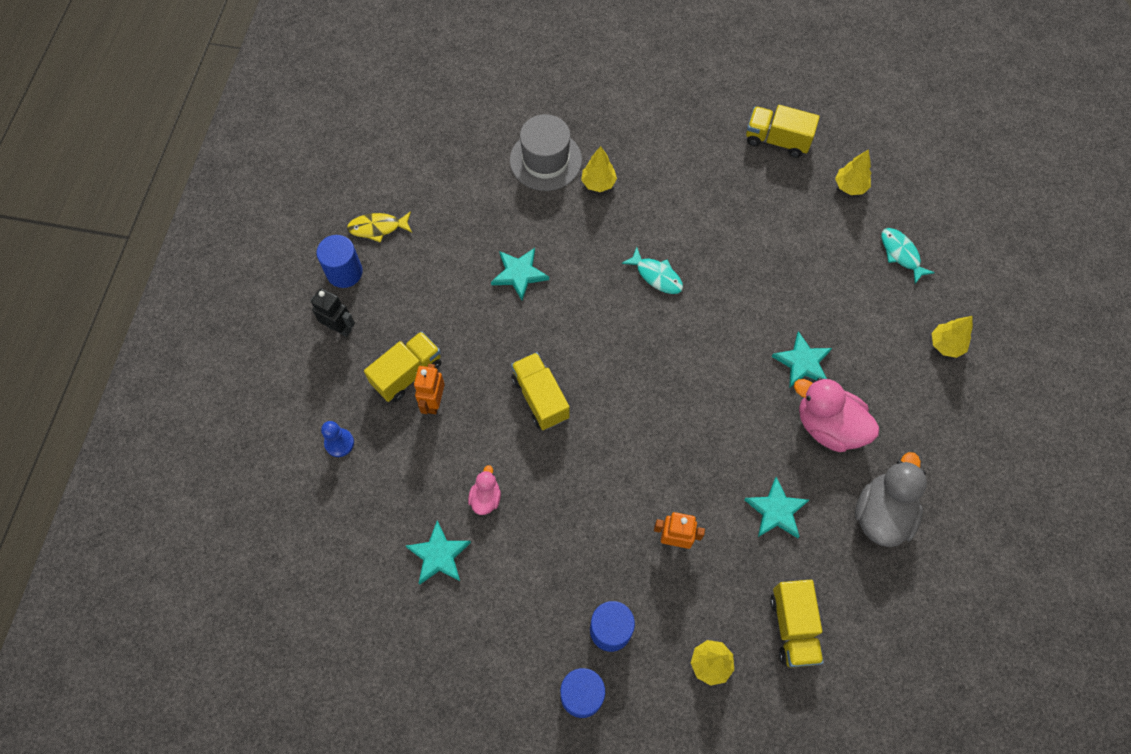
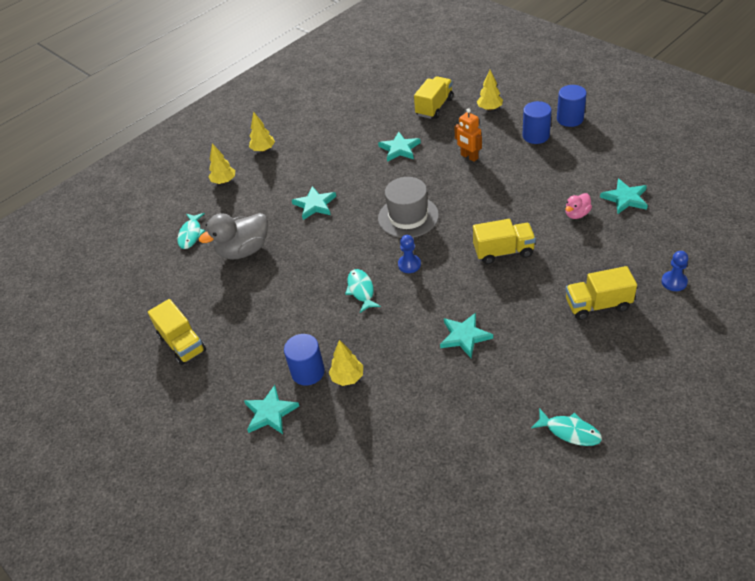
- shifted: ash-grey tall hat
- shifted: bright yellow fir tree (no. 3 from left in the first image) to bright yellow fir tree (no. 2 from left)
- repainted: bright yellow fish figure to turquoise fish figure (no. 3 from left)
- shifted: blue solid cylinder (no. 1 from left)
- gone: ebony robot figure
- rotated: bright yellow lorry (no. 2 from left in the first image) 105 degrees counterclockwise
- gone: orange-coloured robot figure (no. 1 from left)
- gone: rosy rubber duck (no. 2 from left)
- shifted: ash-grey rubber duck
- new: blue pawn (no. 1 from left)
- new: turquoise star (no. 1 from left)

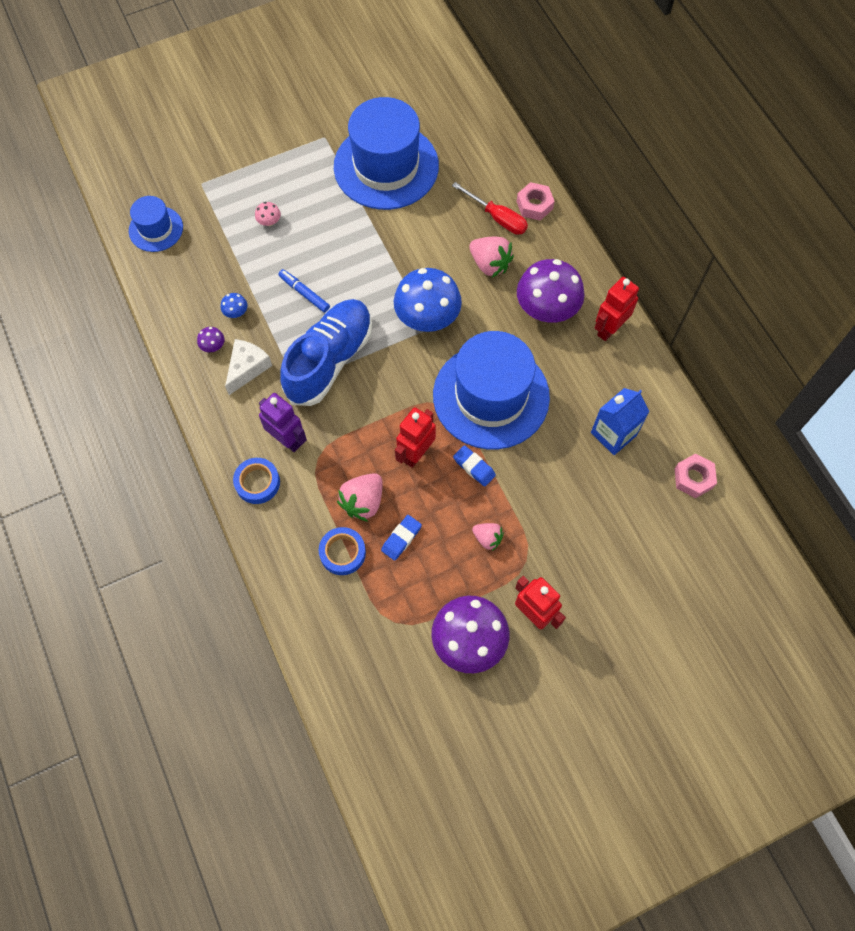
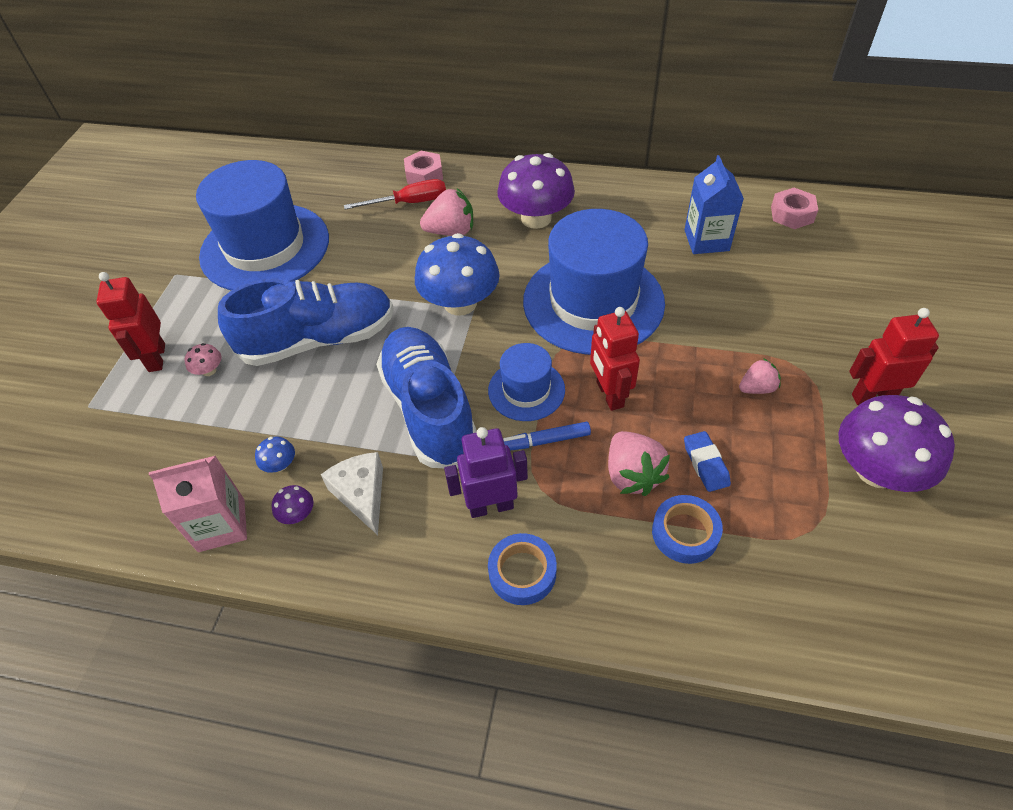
- shifted: blue tall hat (no. 1 from left in the first image) to blue tall hat (no. 2 from left)
- shifted: blue marker
- shifted: red robot figure (no. 3 from left in the first image) to red robot figure (no. 1 from left)
- gone: blue pencil eraser (no. 2 from left)
- new: blue sneaker (no. 1 from left)
- new: rosy carton

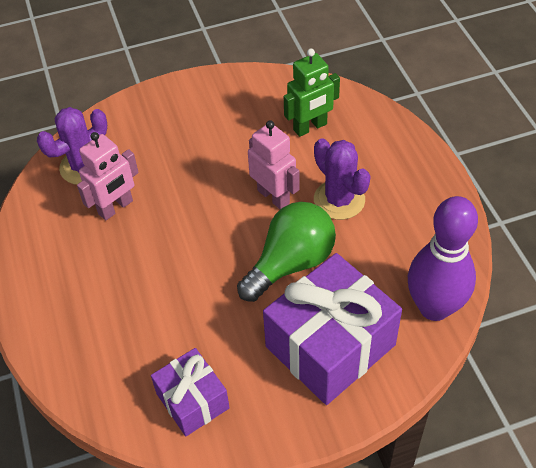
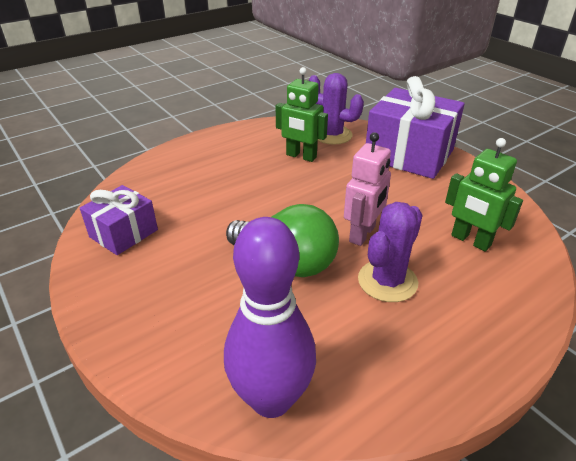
- repainted: rosy robot figure (no. 1 from left) to leaf-green robot figure (no. 1 from left)
- shifted: royal purple wrapped gift (no. 2 from left)

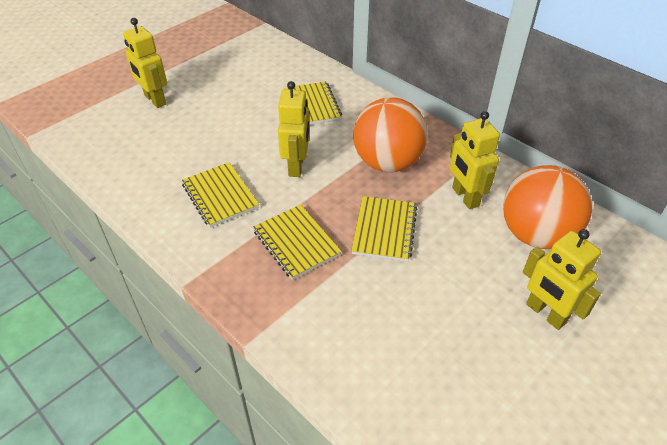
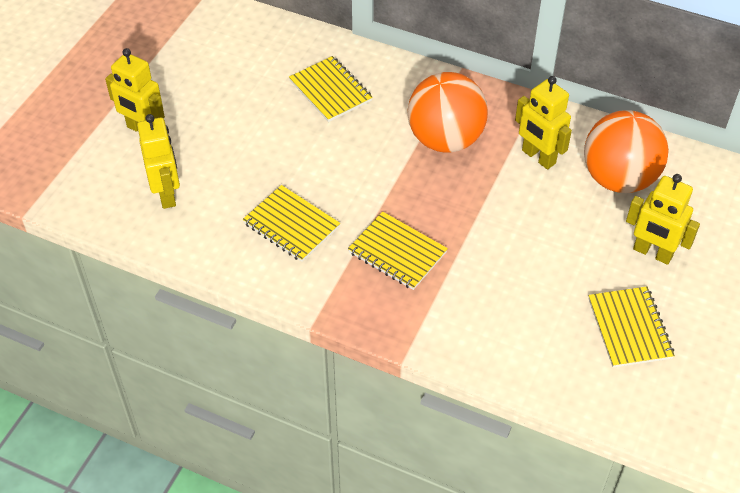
- shifted: bright yellow robot figure (no. 2 from left)
- shifted: bright yellow exercise book (no. 4 from left)

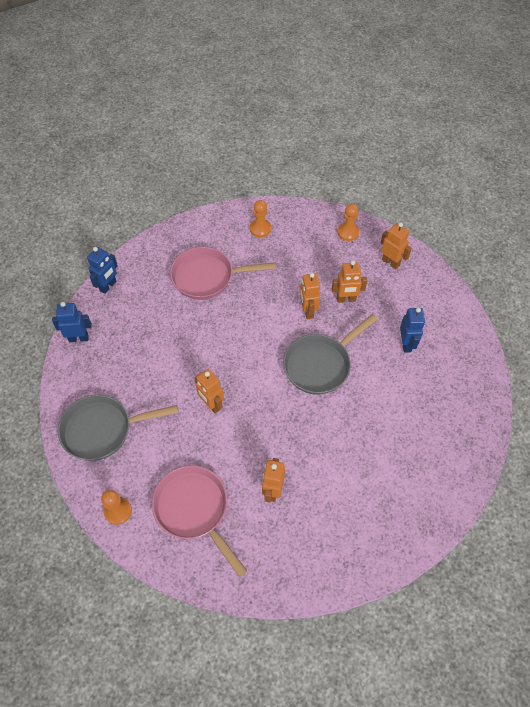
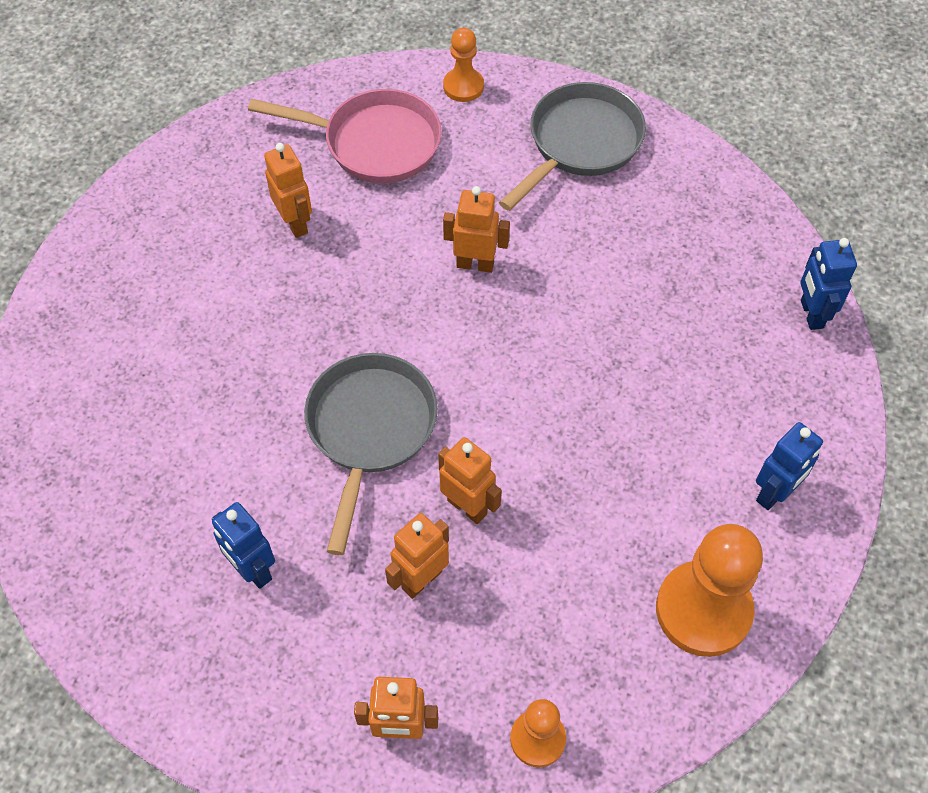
- scaled: orange-coloured pawn (no. 2 from left in the first image) x1.81
- gone: rosy frying pan (no. 2 from left)
- shifted: blue robot figure (no. 1 from left in the first image) to blue robot figure (no. 2 from left)

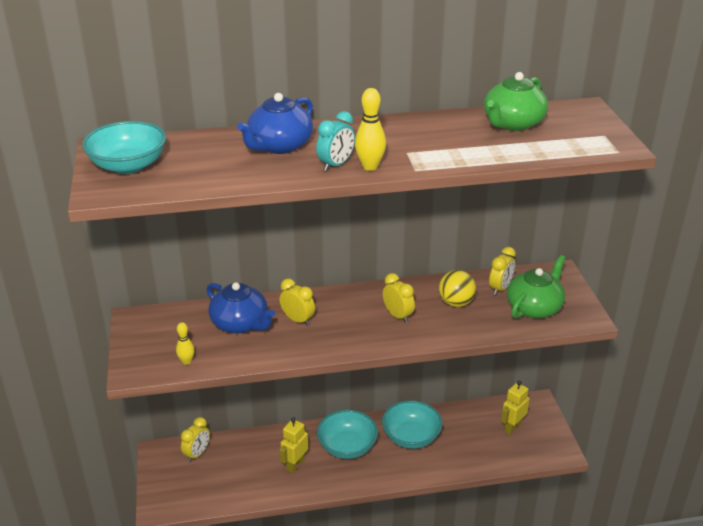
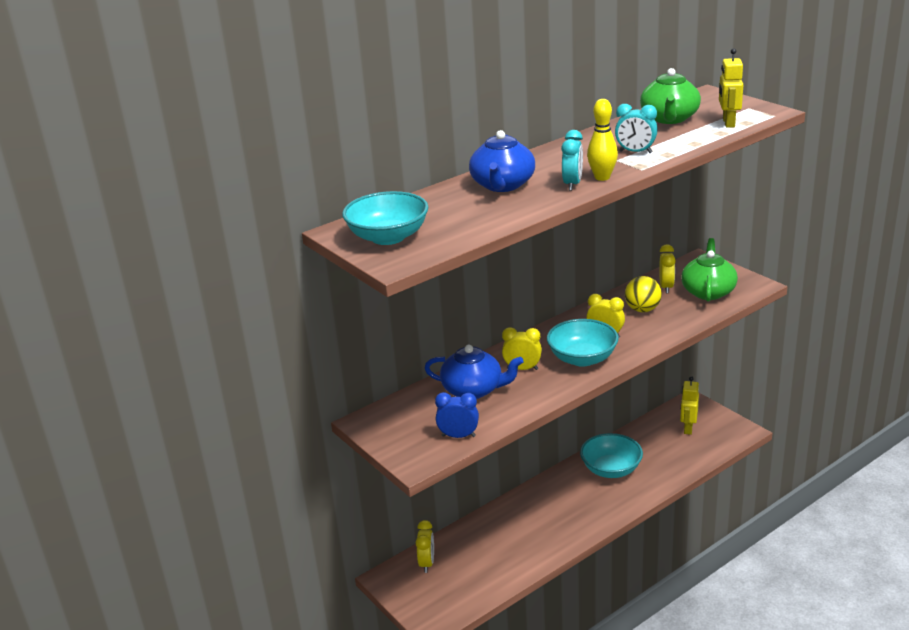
- swapped: bright yellow skittle (no. 1 from left) to blue bedside clock
- shifted: turquoise deep dish (no. 2 from left)
- shifted: bright yellow robot figure (no. 1 from left in the first image) to bright yellow robot figure (no. 2 from left)
- new: turquoise bedside clock (no. 2 from left)

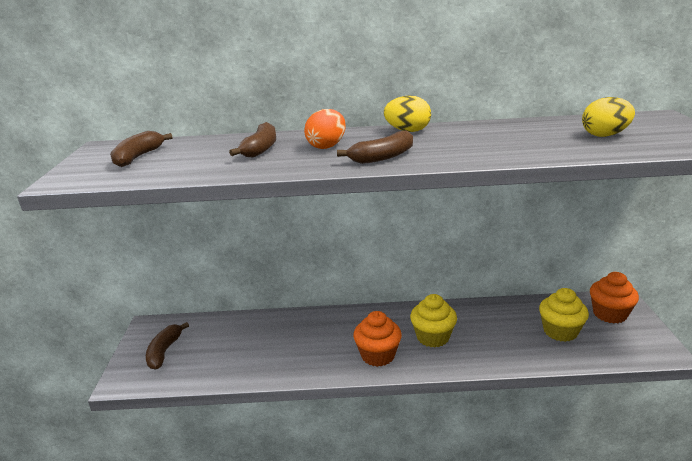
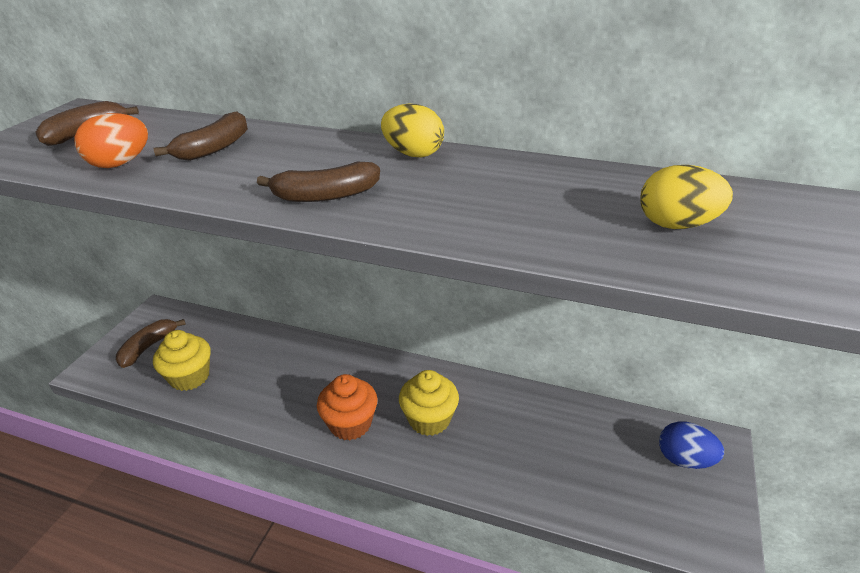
- shifted: orange-coloured egg
- swapped: orange-coloured muffin (no. 2 from left) to blue egg
- shifted: bright yellow muffin (no. 2 from left in the first image) to bright yellow muffin (no. 1 from left)

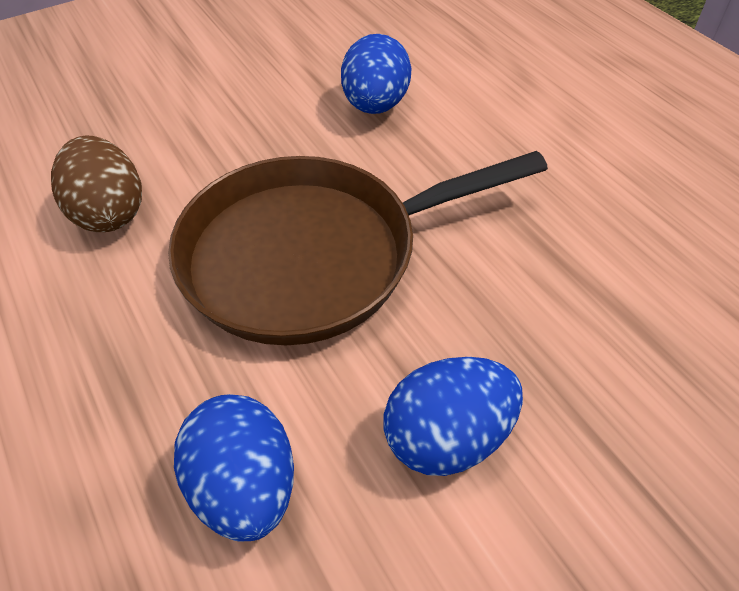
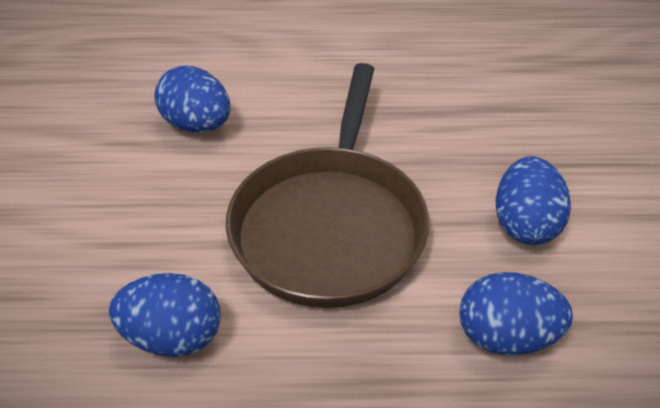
- repainted: dark brown egg to blue egg (no. 1 from left)

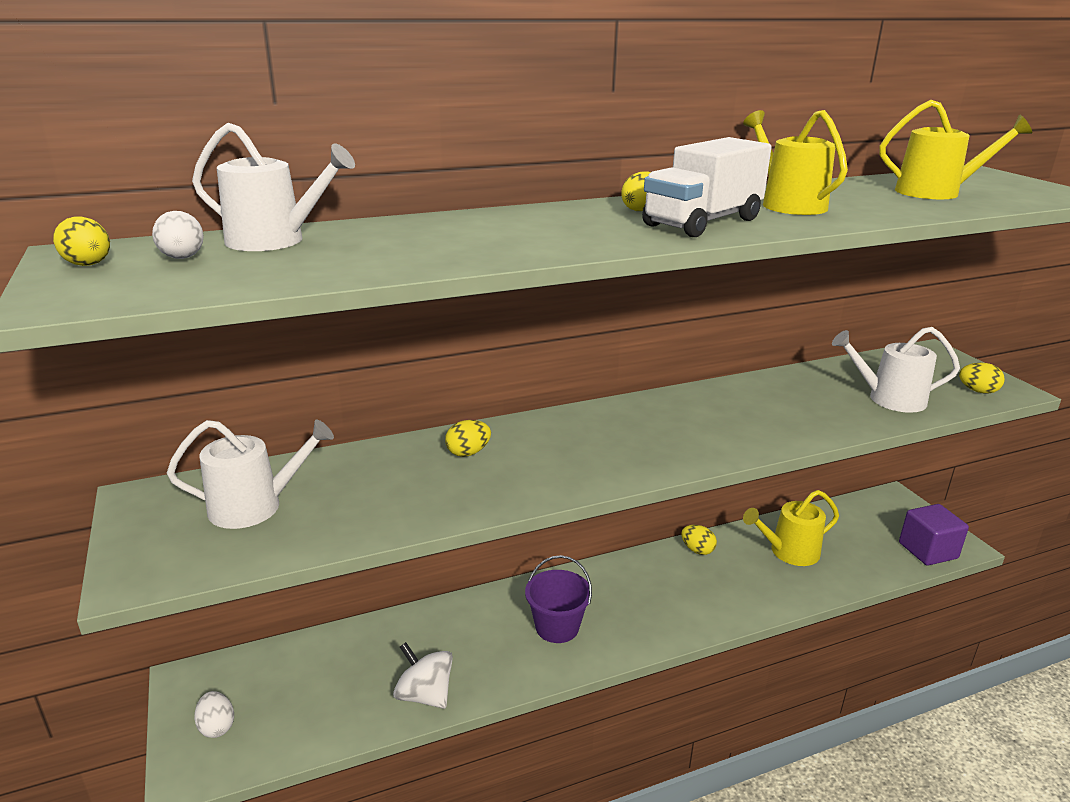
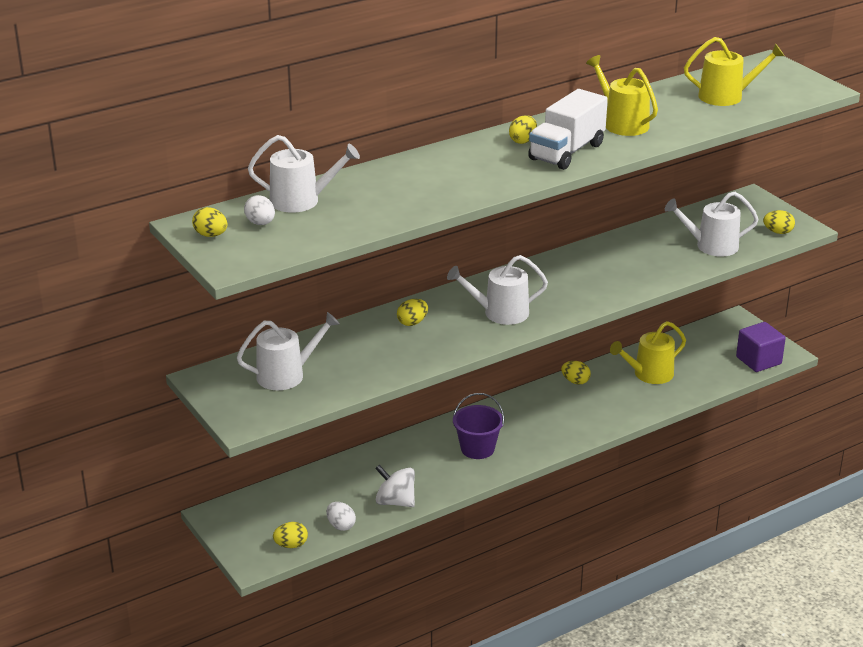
- shifted: snow-white egg (no. 2 from left)
- new: snow-white watering can (no. 3 from left)
- new: bright yellow egg (no. 2 from left)

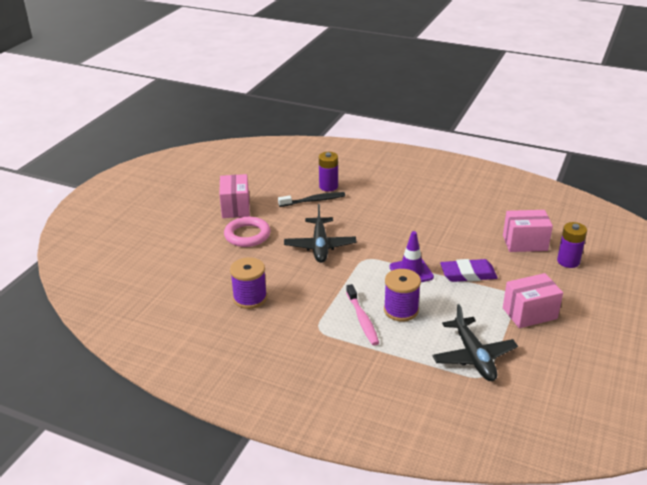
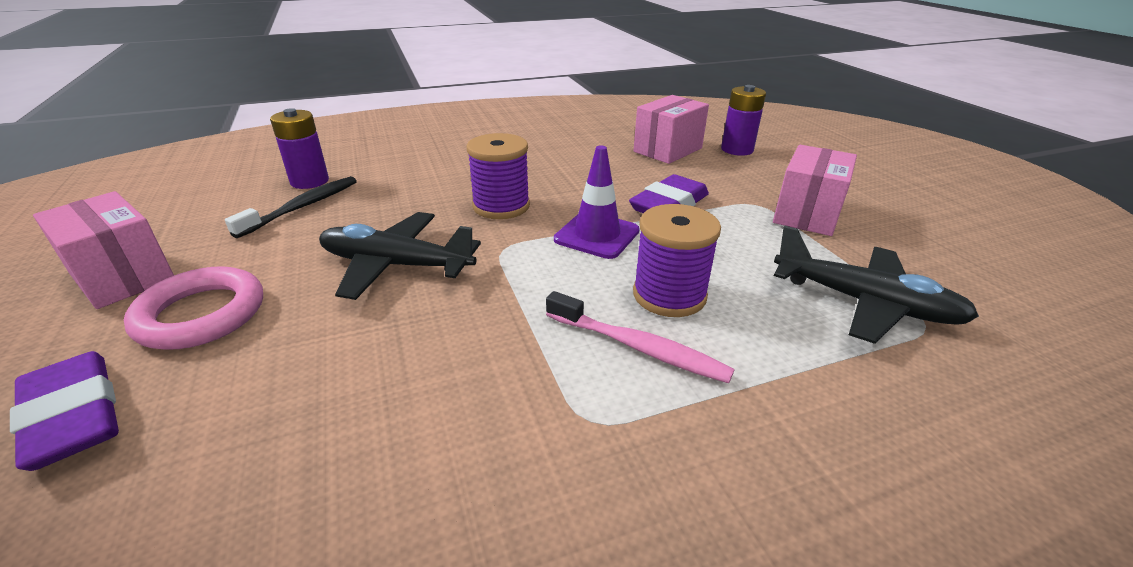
- rotated: ebony plane (no. 1 from left) 150 degrees clockwise
- shifted: royal purple spool (no. 1 from left)
- new: royal purple pencil eraser (no. 1 from left)

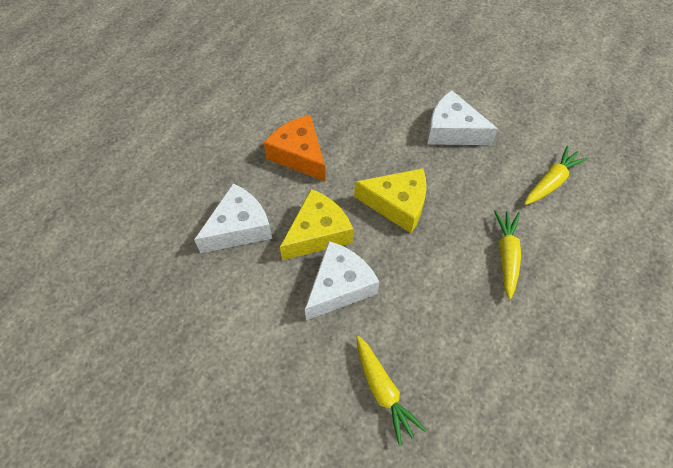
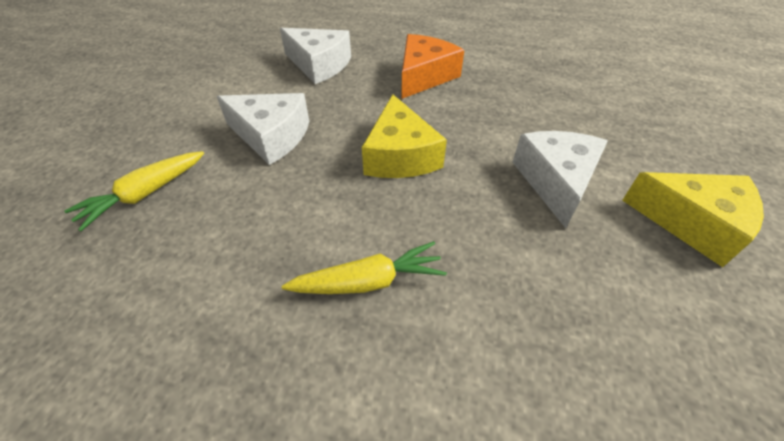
- gone: bright yellow root vegetable (no. 3 from left)
- shifted: bright yellow cheese (no. 1 from left in the first image) to bright yellow cheese (no. 2 from left)

